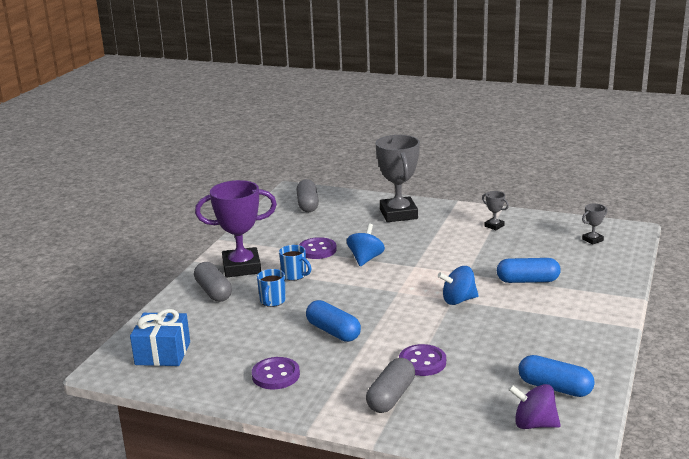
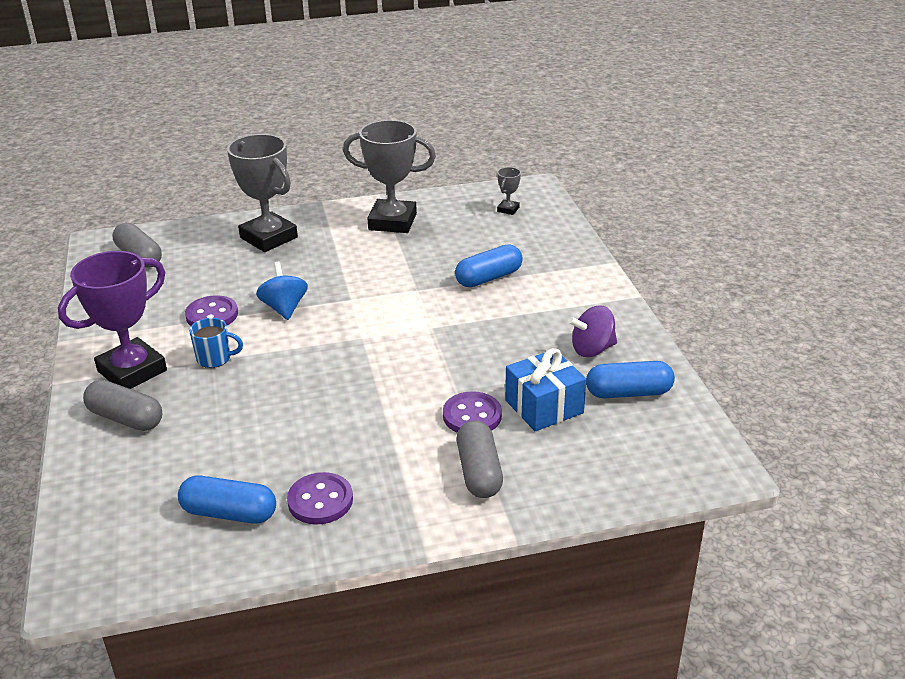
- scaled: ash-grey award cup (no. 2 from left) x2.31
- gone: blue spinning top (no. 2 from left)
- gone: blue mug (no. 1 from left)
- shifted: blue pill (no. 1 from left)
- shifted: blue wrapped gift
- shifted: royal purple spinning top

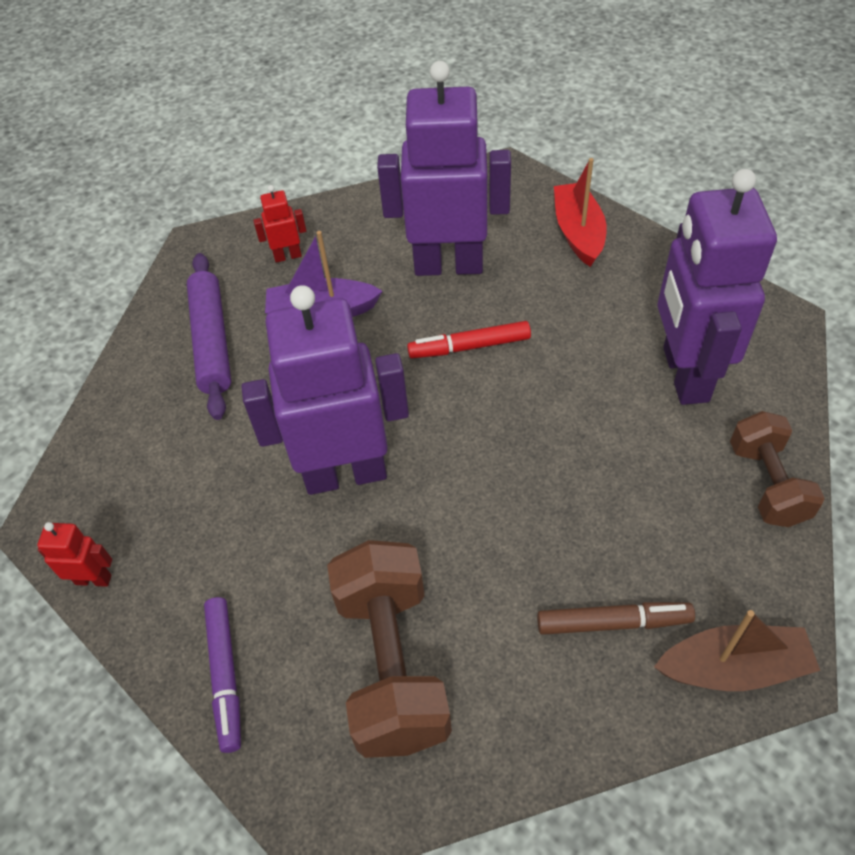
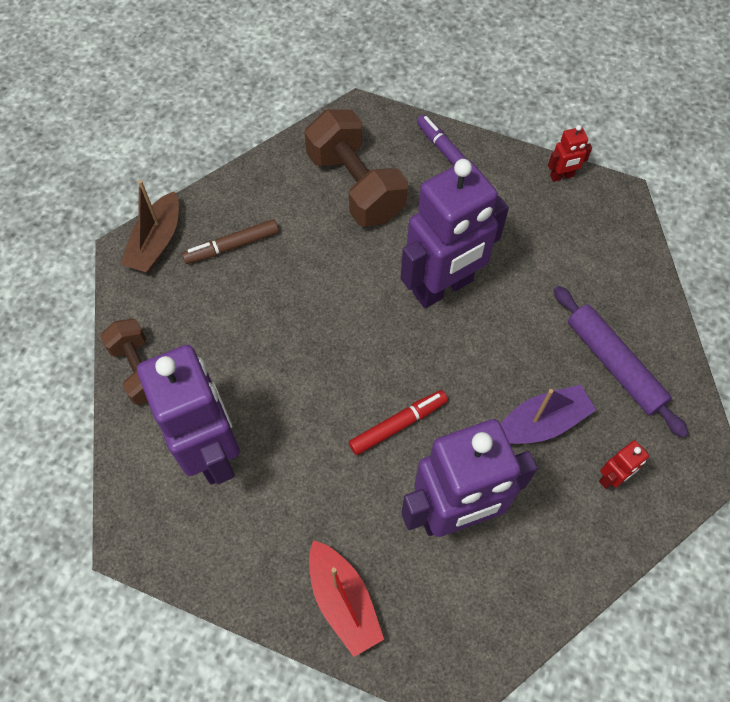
- rotated: dark brown boat 45 degrees counterclockwise

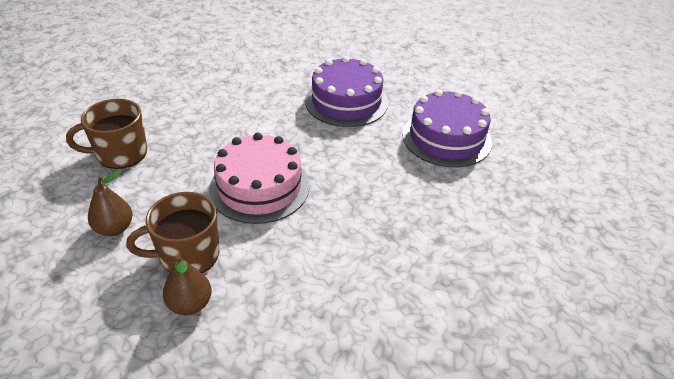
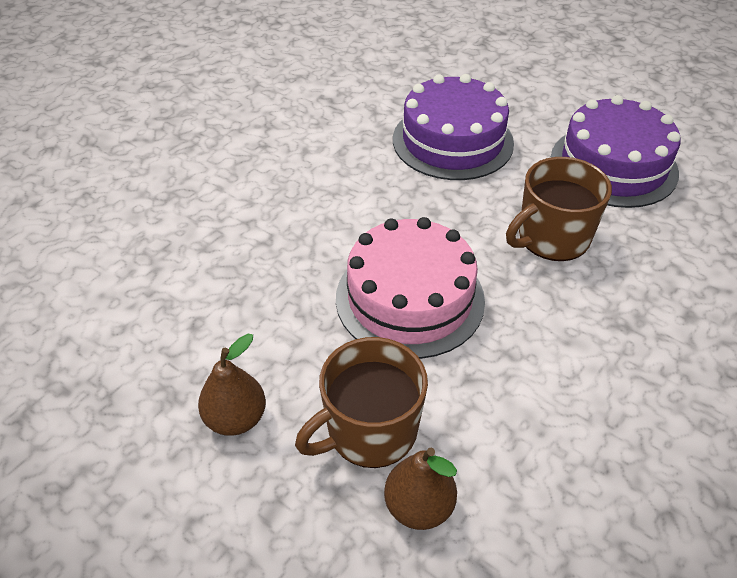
- shifted: dark brown mug (no. 1 from left in the first image) to dark brown mug (no. 2 from left)

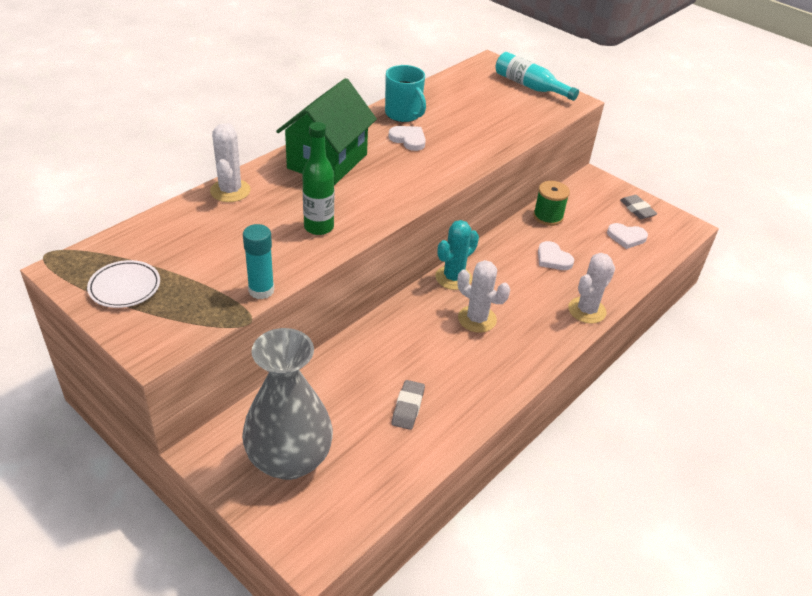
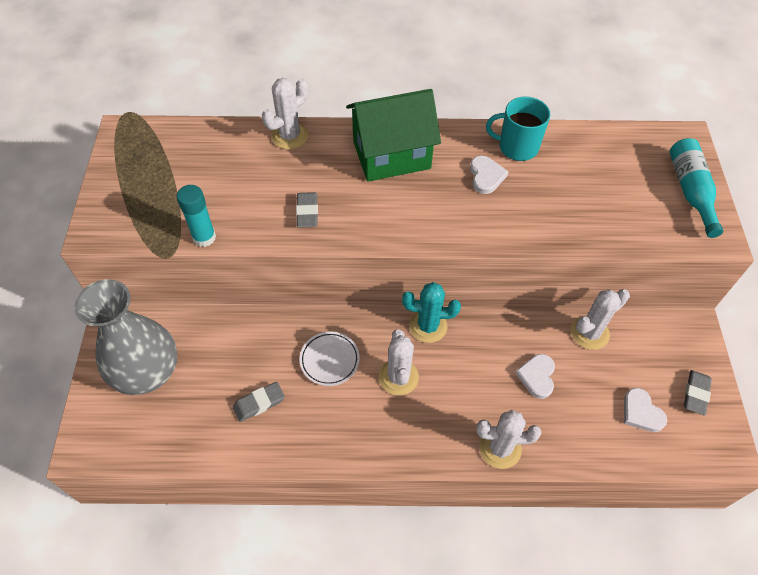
- rotated: turquoise mug 90 degrees clockwise
- swapped: leaf-green drink bottle to ash-grey pencil eraser (no. 2 from left)
- swapped: leaf-green spool to snow-white saguaro cactus (no. 4 from left)
- shifted: snow-white plate

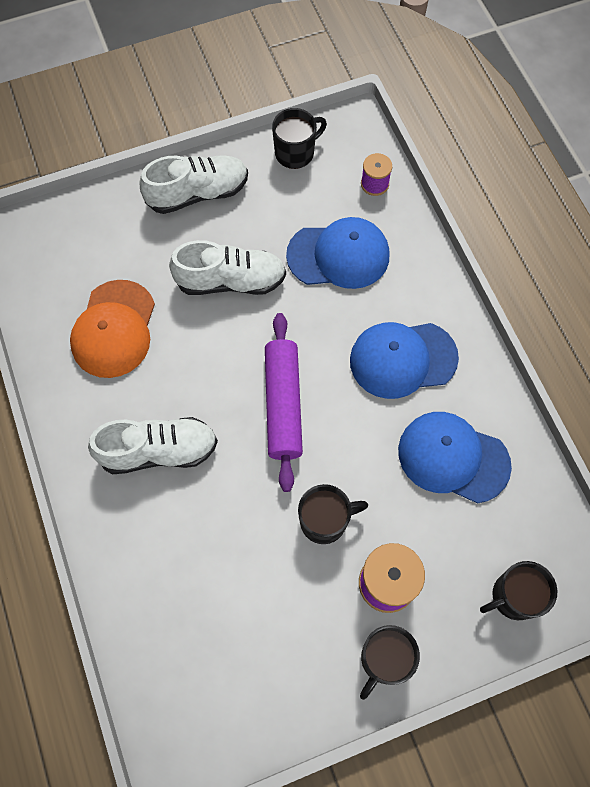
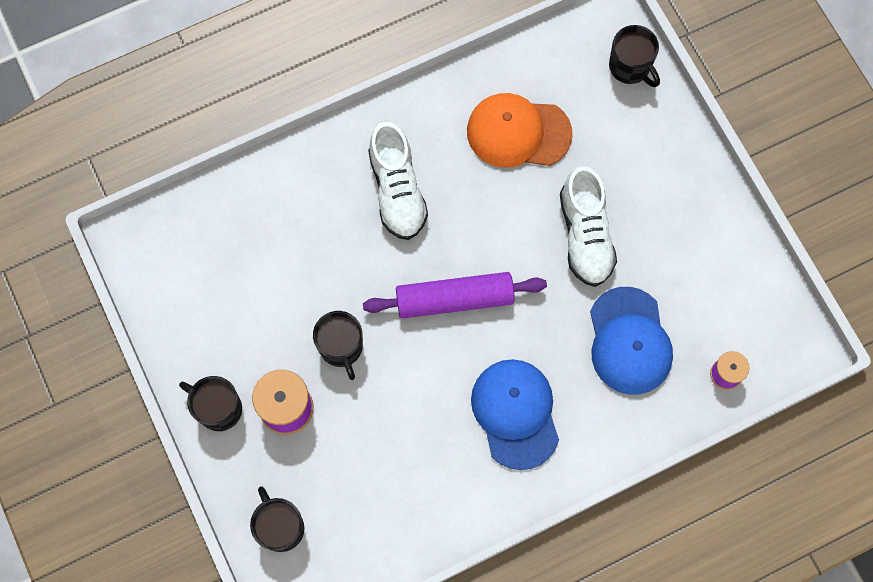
- shifted: ebony mug (no. 1 from left in the first image) to ebony mug (no. 4 from left)
- gone: snow-white sneaker (no. 2 from left)
- gone: blue baseball cap (no. 3 from left)

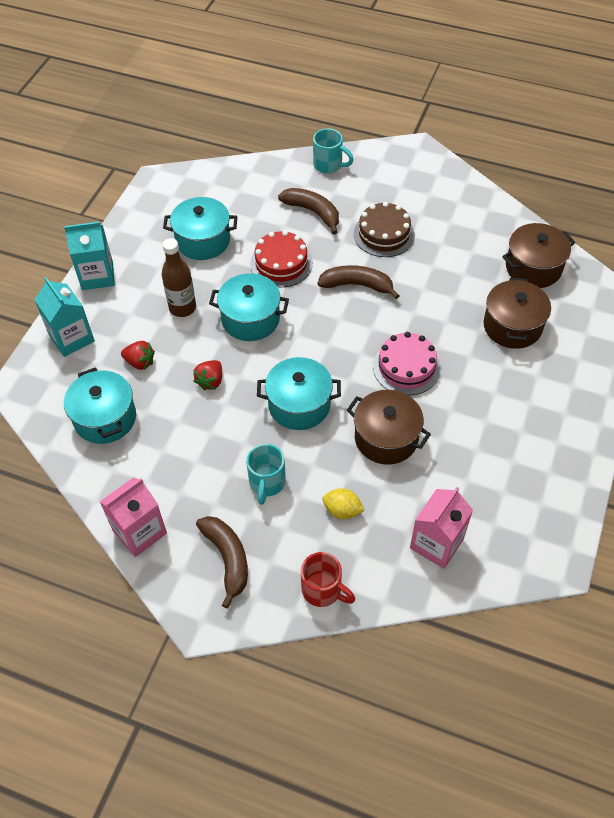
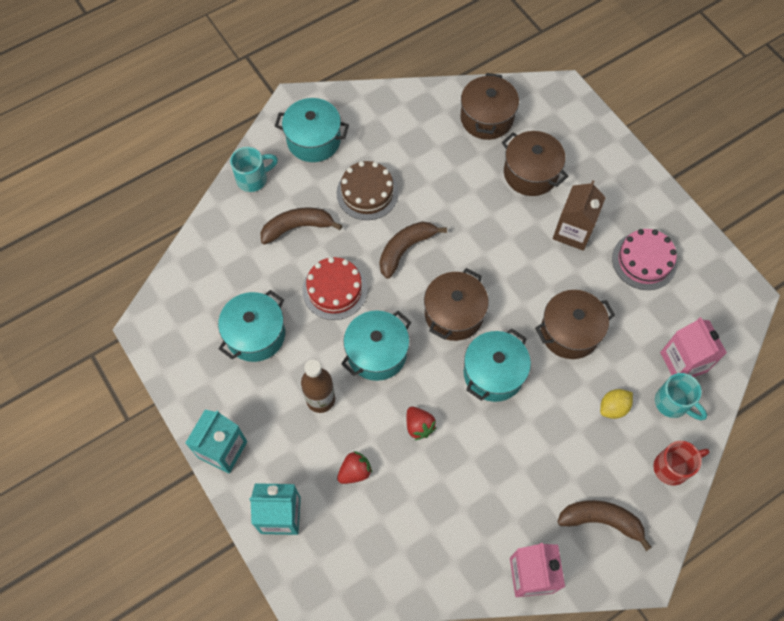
- shifted: rosy layer cake
- shifted: turquoise stockpot (no. 1 from left in the first image) to turquoise stockpot (no. 2 from left)
- shifted: turquoise mug (no. 1 from left in the first image) to turquoise mug (no. 2 from left)
- new: dark brown carton
- new: dark brown stockpot (no. 1 from left)

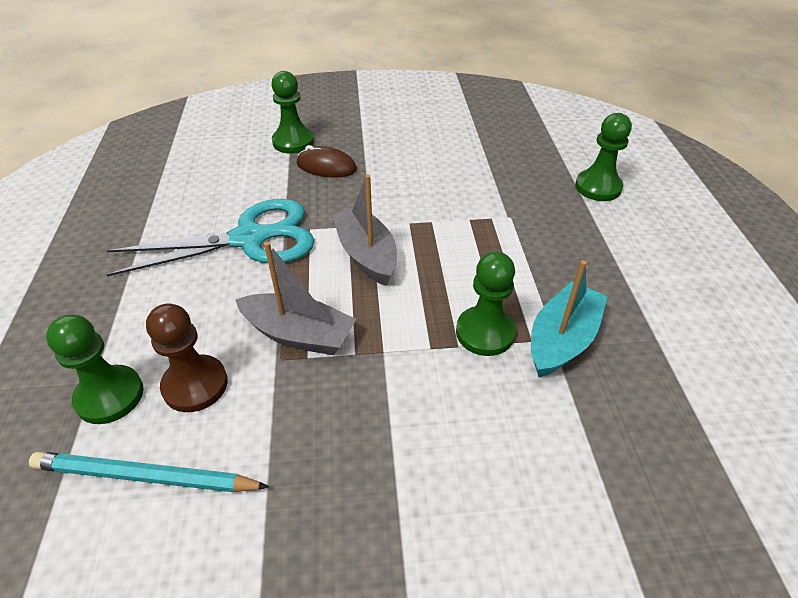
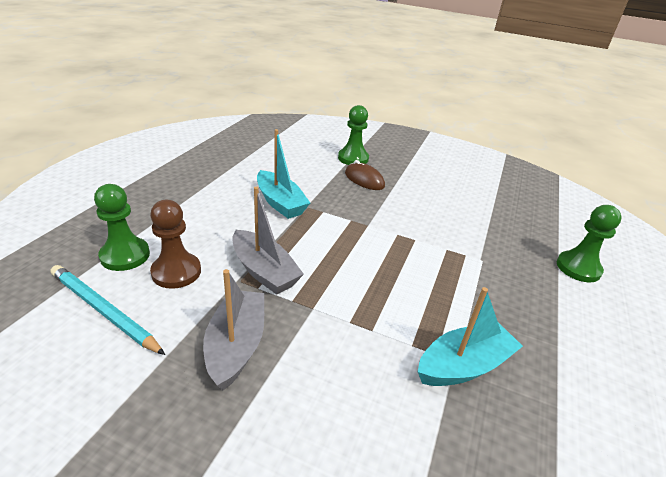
- shifted: ash-grey boat (no. 2 from left in the first image) to ash-grey boat (no. 1 from left)
- swapped: turquoise shears to turquoise boat (no. 1 from left)
- gone: leaf-green pawn (no. 3 from left)

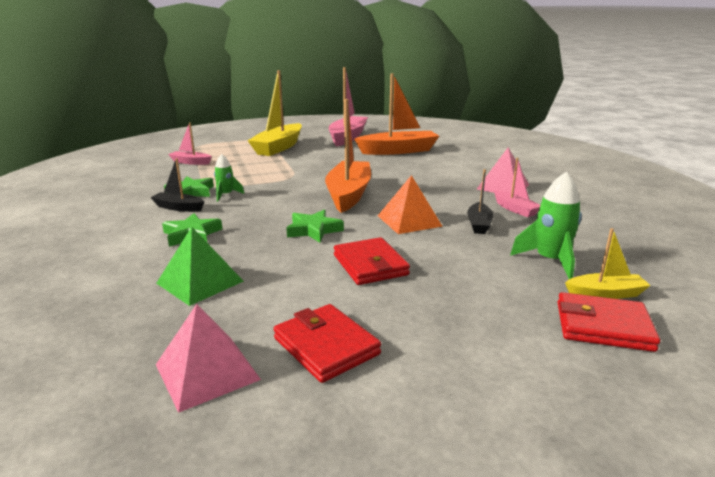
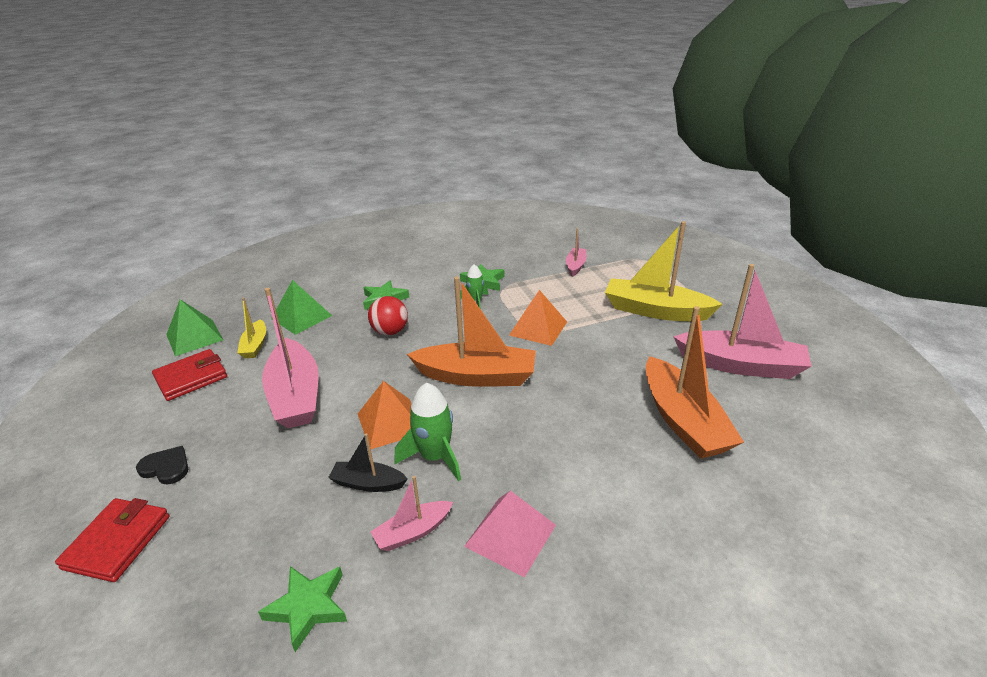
- gone: ebony boat (no. 1 from left)
- shifted: leaf-green toy rocket (no. 2 from left in the first image) to leaf-green toy rocket (no. 1 from left)
- shifted: leaf-green star (no. 3 from left in the first image) to leaf-green star (no. 1 from left)
- shifted: bright yellow boat (no. 2 from left in the first image) to bright yellow boat (no. 1 from left)
- swapped: red billfold (no. 2 from left) to rosy boat (no. 1 from left)
- repainted: rosy pyramid (no. 1 from left) to leaf-green pyramid (no. 1 from left)
- new: orange-coloured pyramid (no. 2 from left)
- new: red sphere
- new: ebony heart

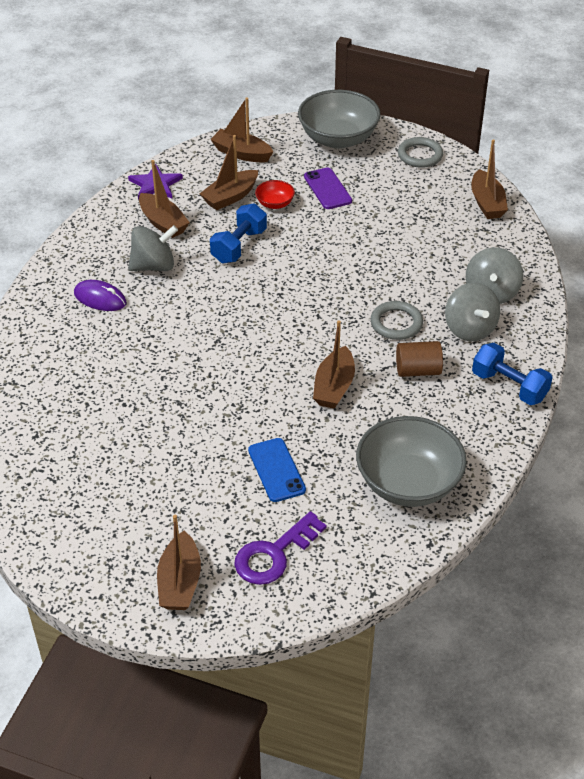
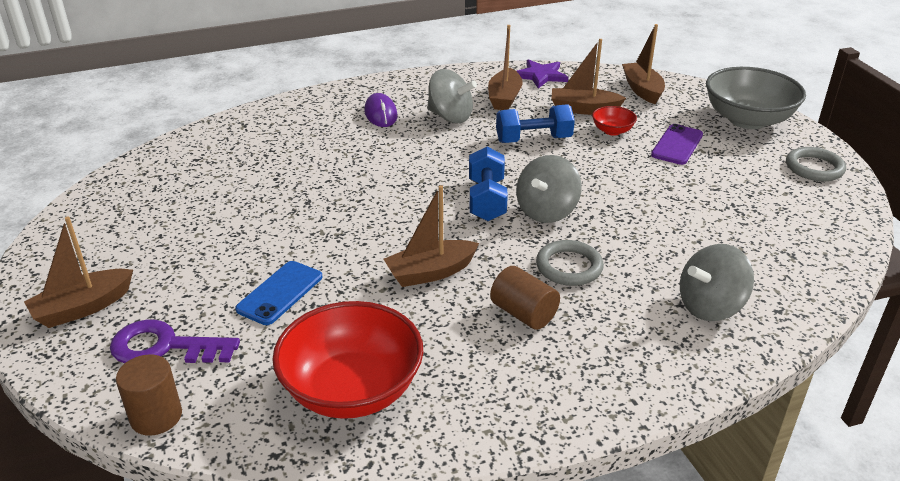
- gone: dark brown boat (no. 6 from left)
- shifted: ash-grey spinning top (no. 2 from left)
- shifted: blue hand weight (no. 2 from left in the first image) to blue hand weight (no. 1 from left)
- repainted: ash-grey deep dish (no. 2 from left) to red deep dish (no. 1 from left)
- new: dark brown solid cylinder (no. 1 from left)

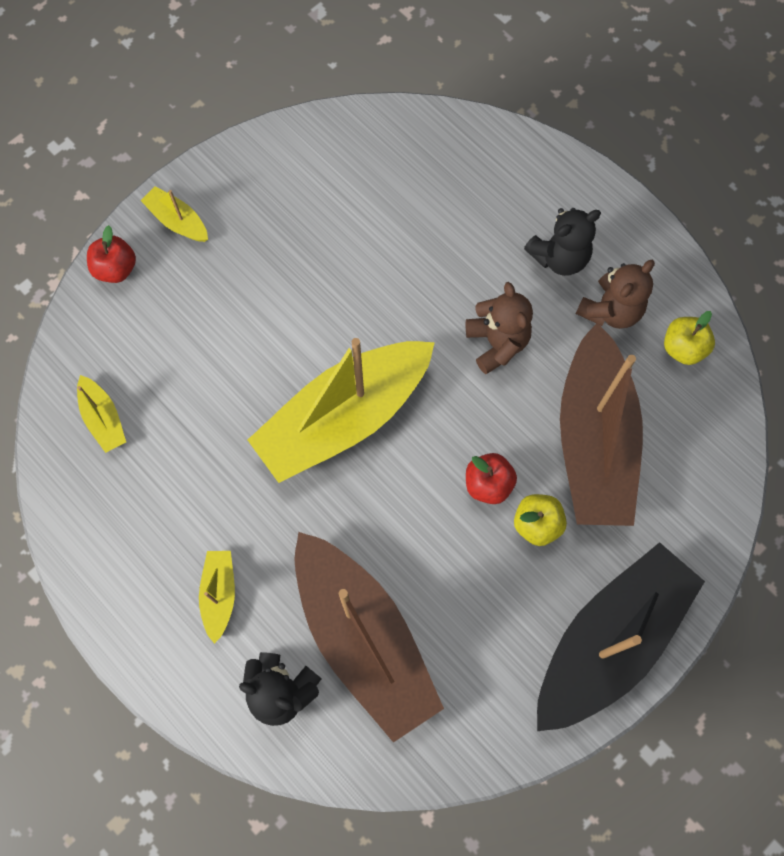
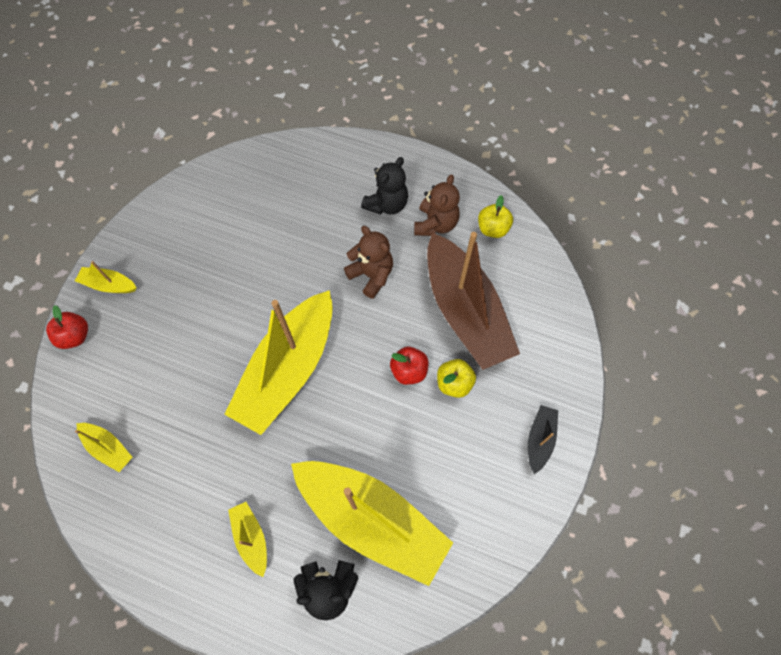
- repainted: dark brown boat (no. 1 from left) to bright yellow boat (no. 5 from left)
- scaled: ebony boat x0.42

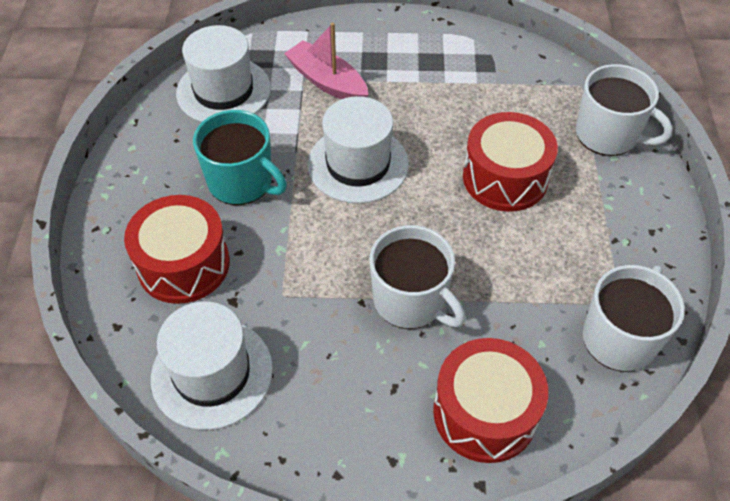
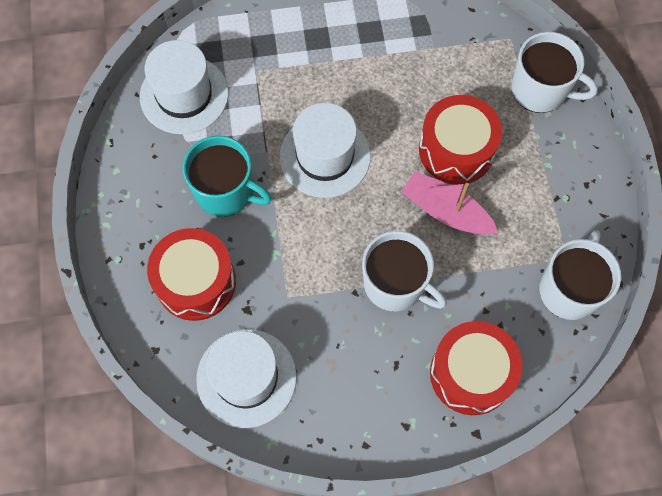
- shifted: rosy boat

